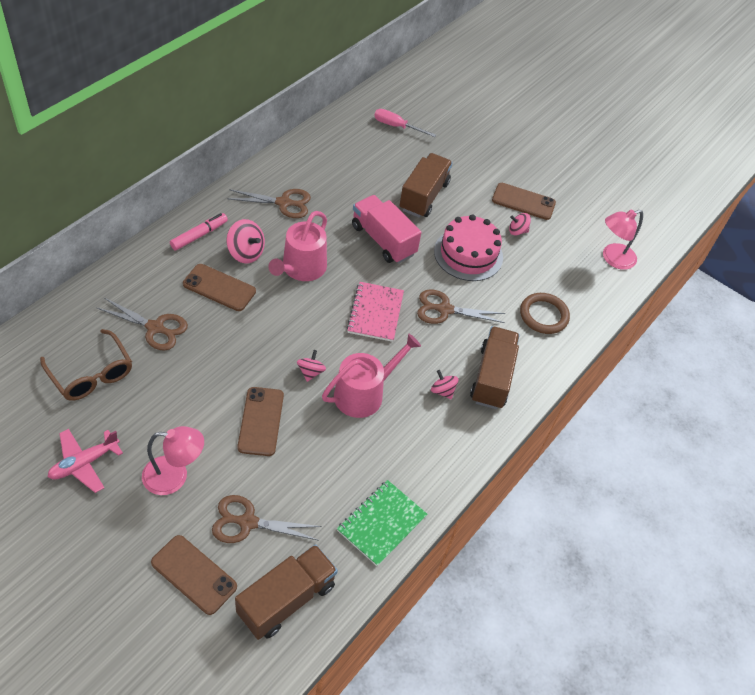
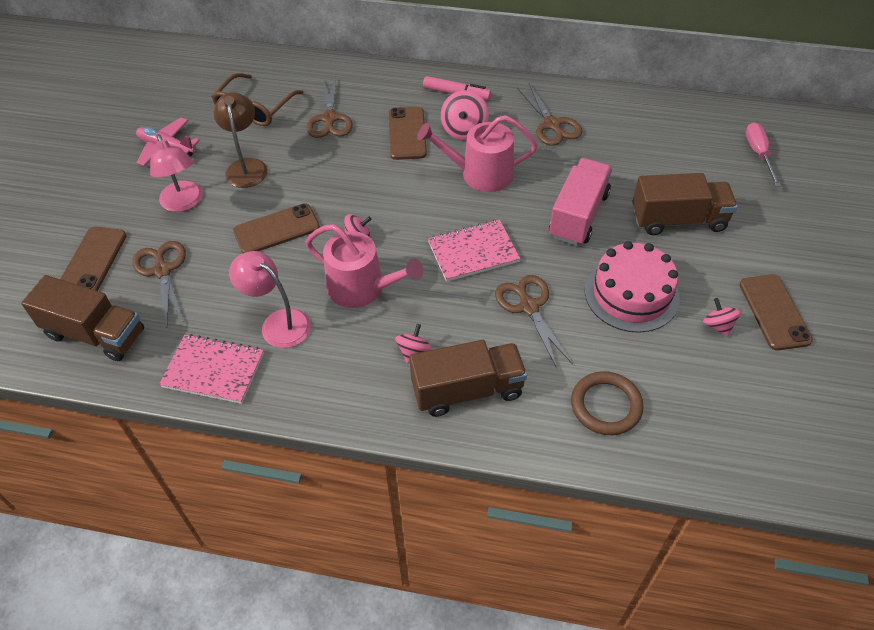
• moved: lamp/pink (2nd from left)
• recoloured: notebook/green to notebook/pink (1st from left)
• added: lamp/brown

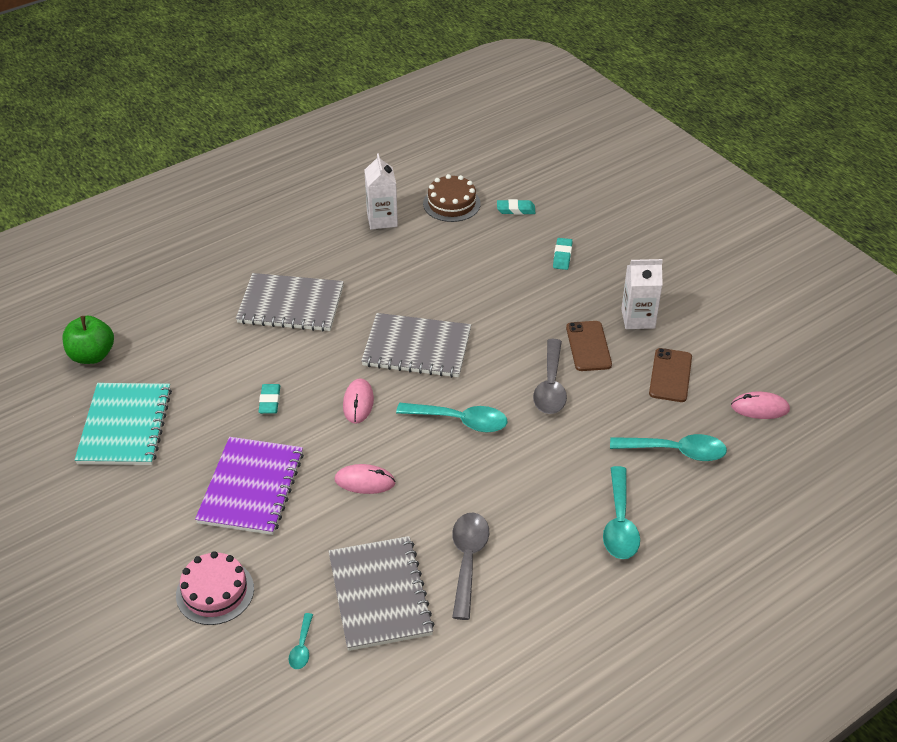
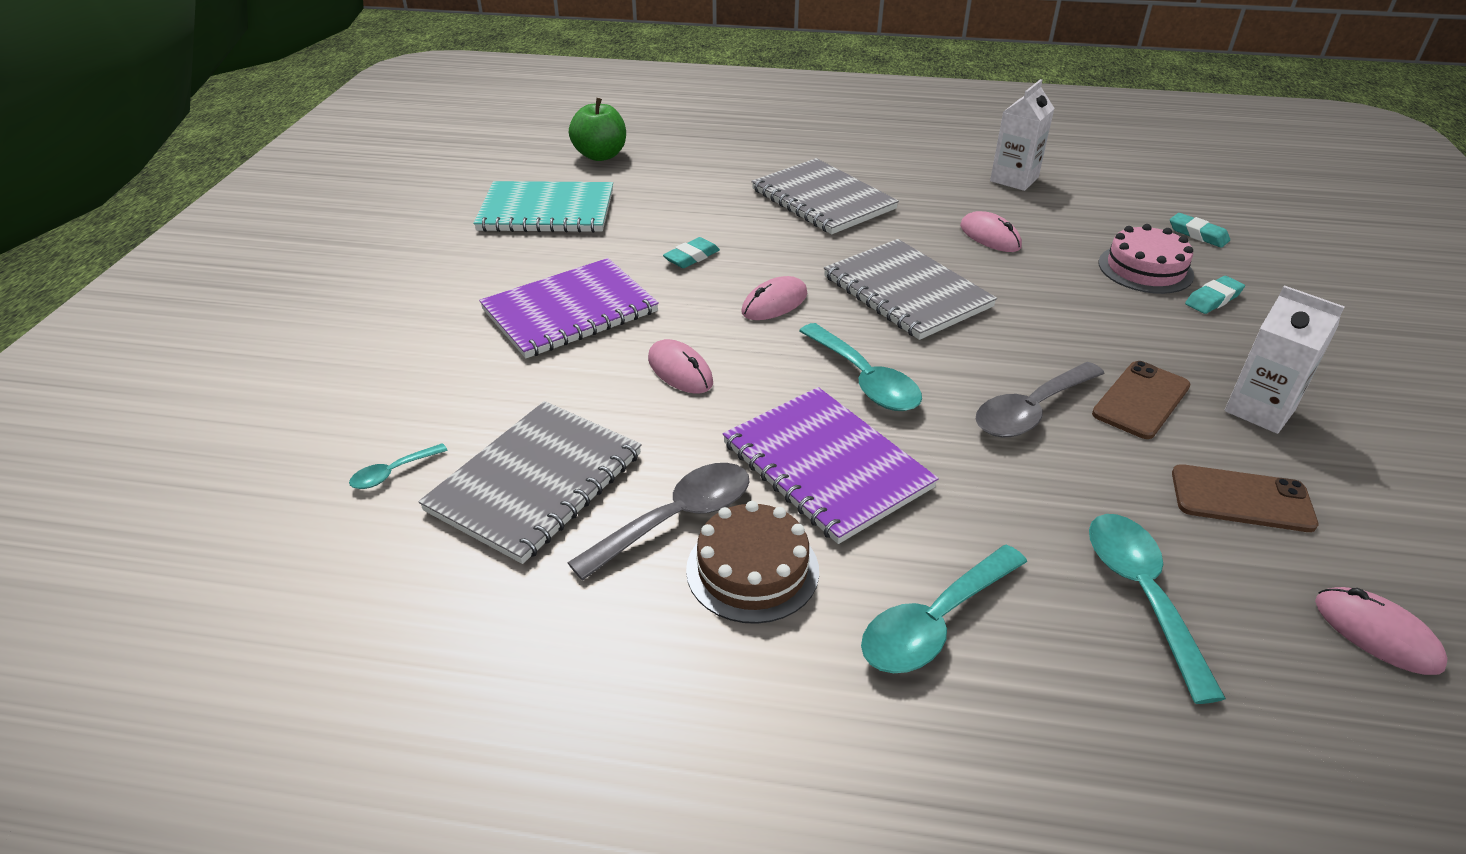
• moved: cake/brown
• turned: phone/brown (2nd from left) 45 degrees clockwise
• turned: notebook/turquoise 45 degrees clockwise
• turned: spoon/turquoise (4th from left) 150 degrees counterclockwise
• moved: cake/pink
• added: mouse/pink (3rd from left)
• added: notebook/purple (2nd from left)

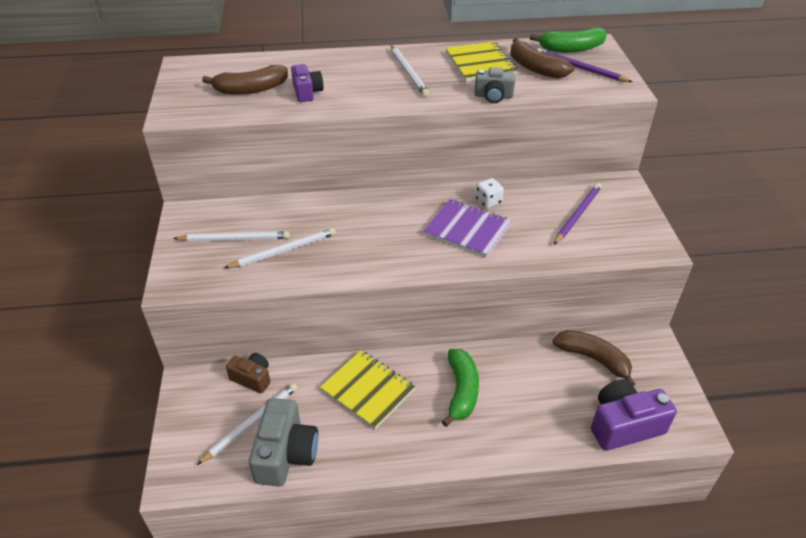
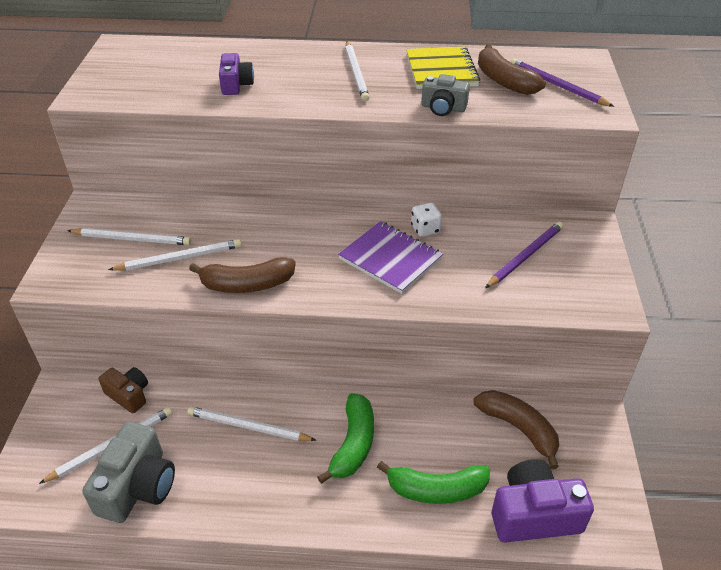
• moved: banana/green (2nd from left)
• moved: banana/brown (1st from left)
• replaced: notebook/yellow (1st from left) to pencil/white (4th from left)

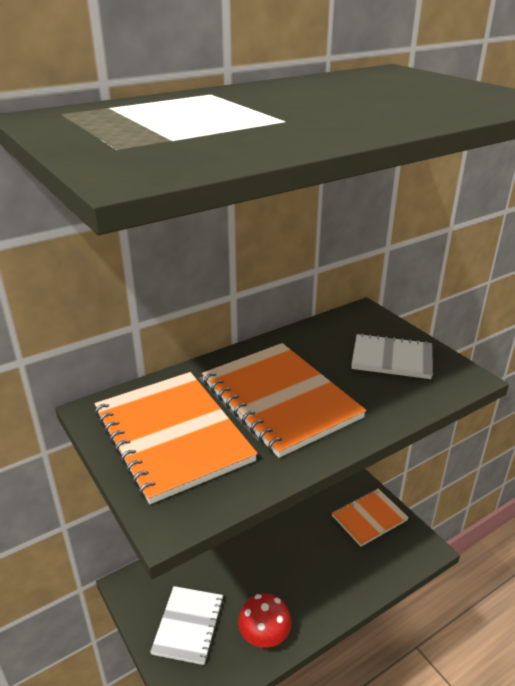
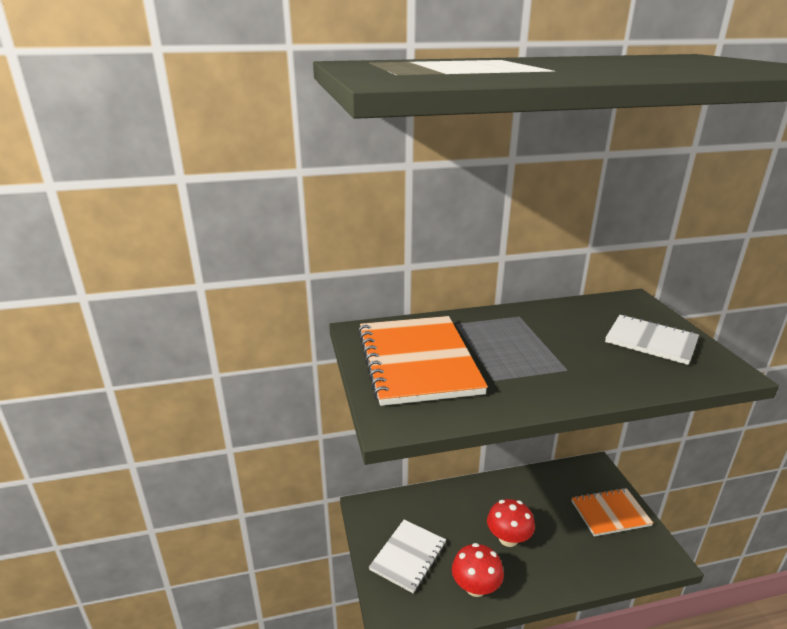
• removed: notebook/orange (2nd from left)
• added: mushroom/red (2nd from left)

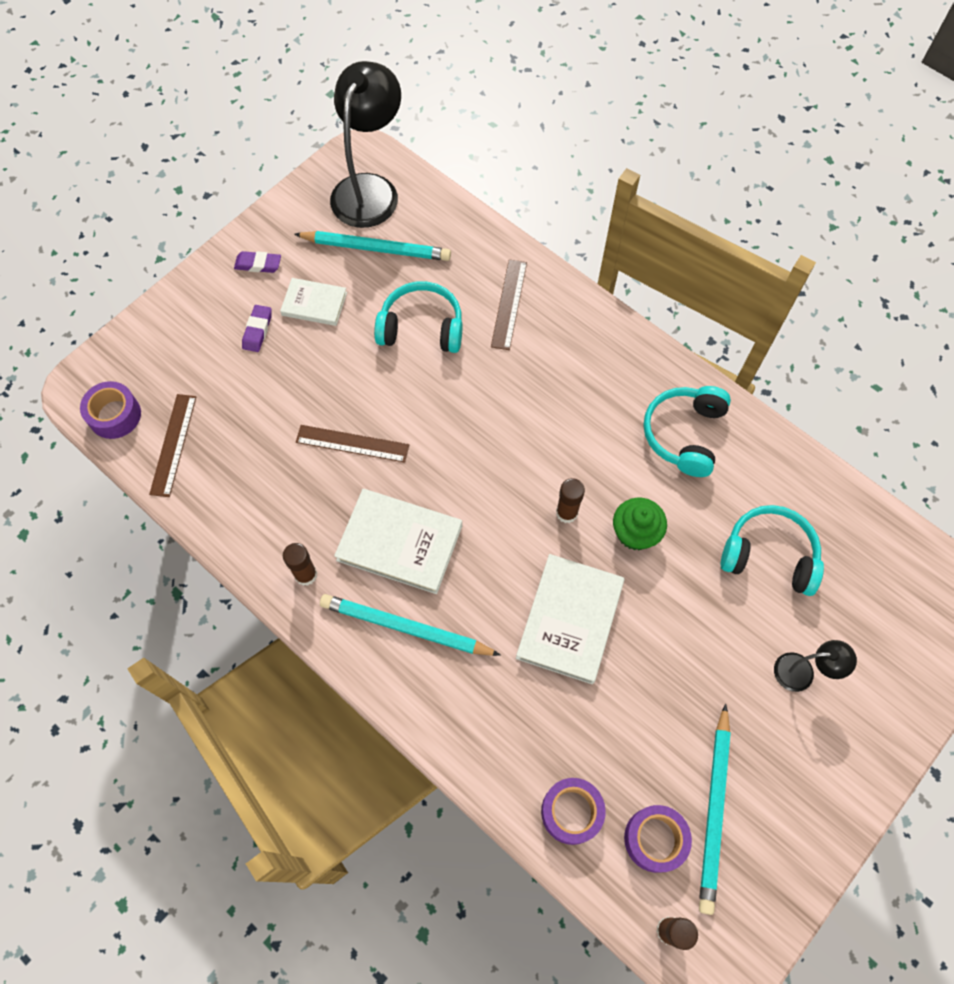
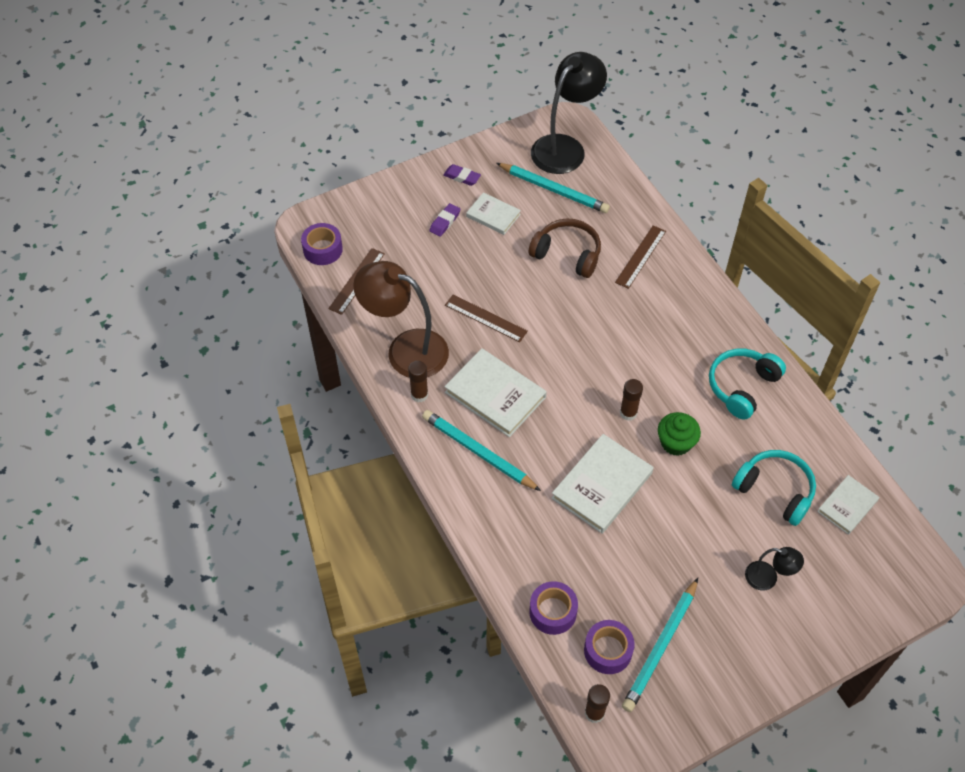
• recoloured: headphones/turquoise (1st from left) to headphones/brown
• added: lamp/brown
• added: book/white (4th from left)

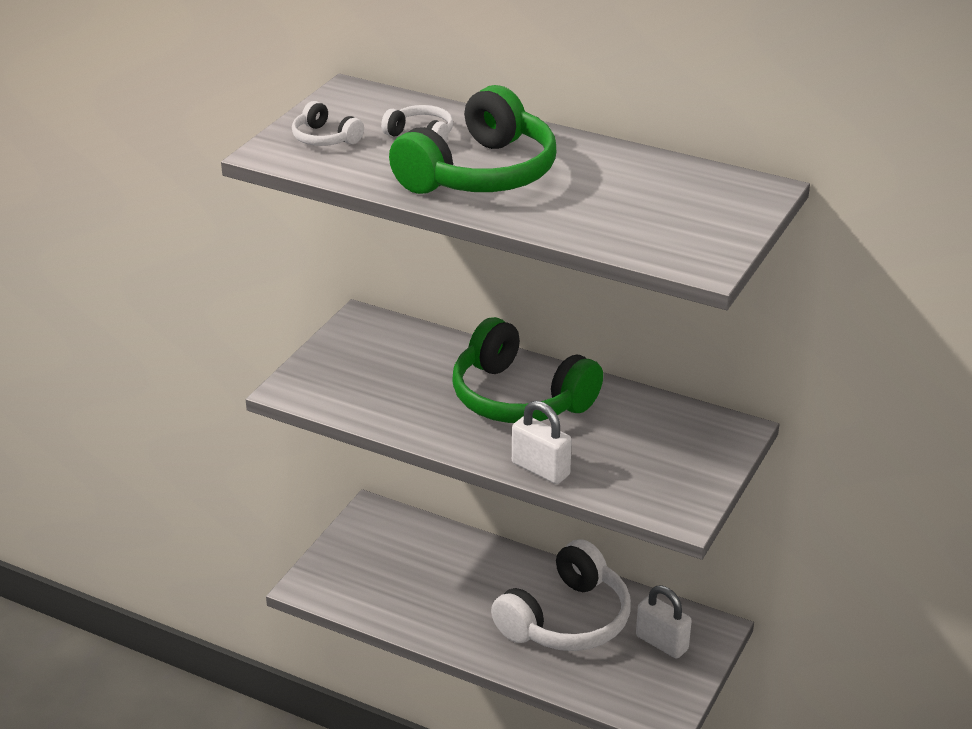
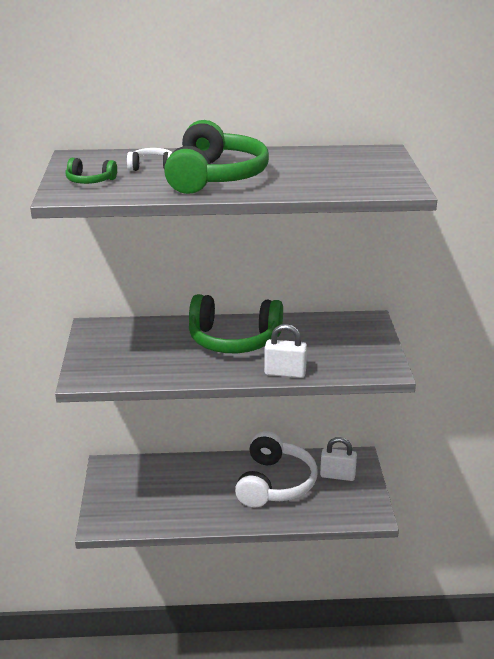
• recoloured: headphones/white (1st from left) to headphones/green (1st from left)

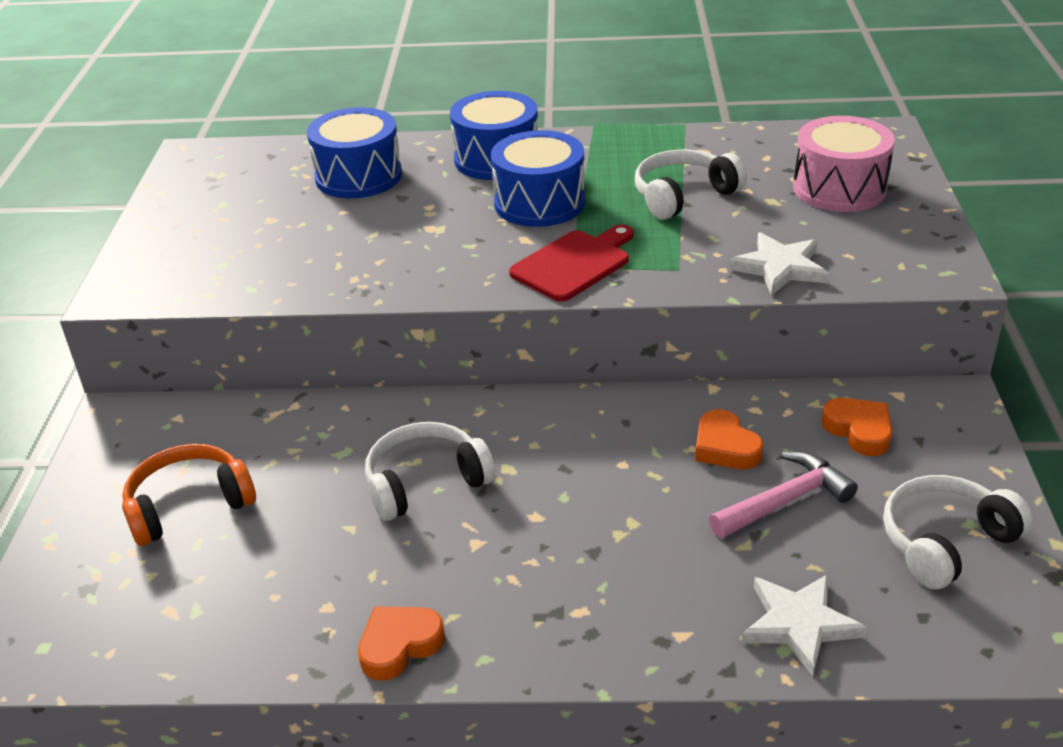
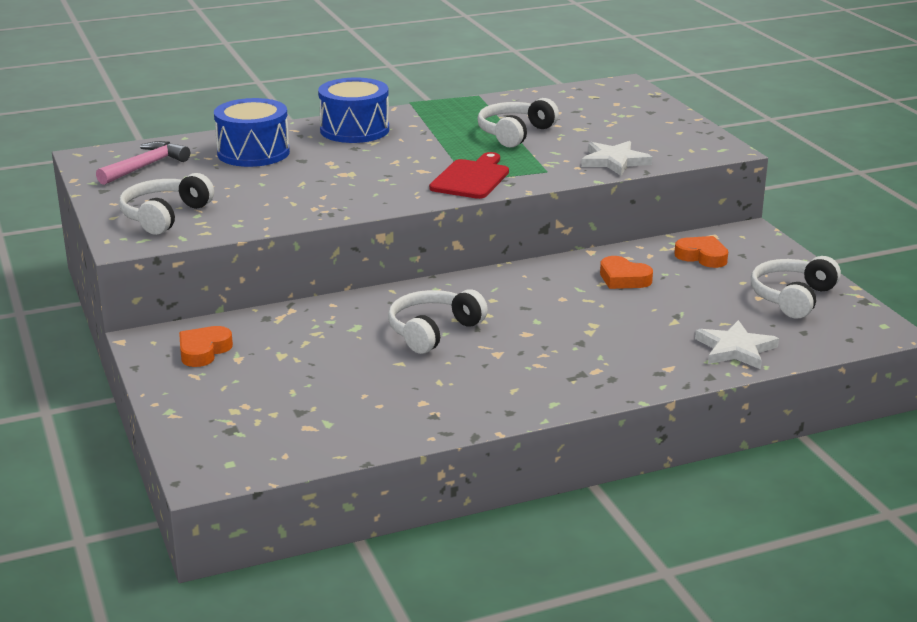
• removed: drum/pink
• removed: drum/blue (3rd from left)
• removed: headphones/orange
• moved: hammer/pink
• moved: heart/orange (1st from left)
• added: headphones/white (1st from left)

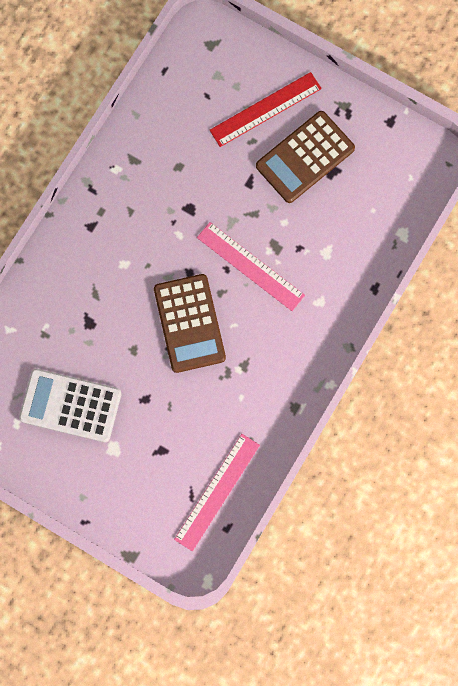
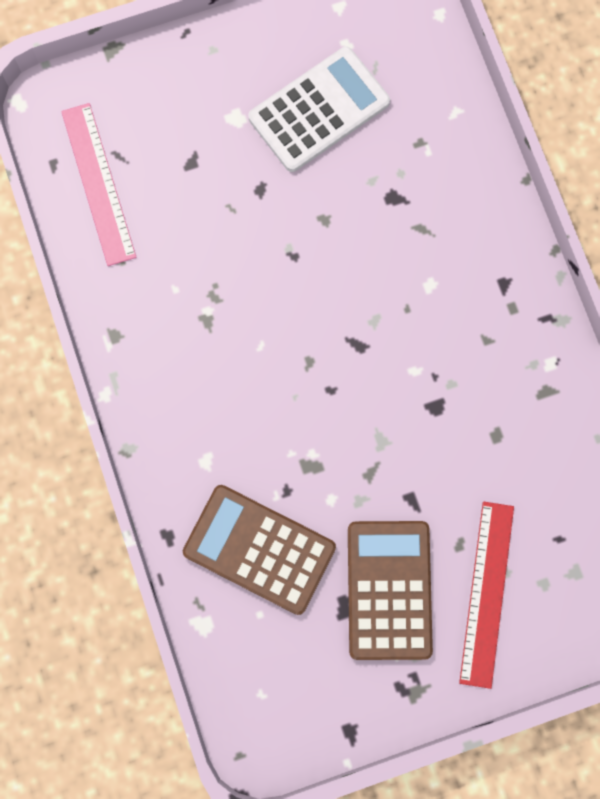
• removed: ruler/pink (2nd from left)
• moved: calculator/brown (1st from left)

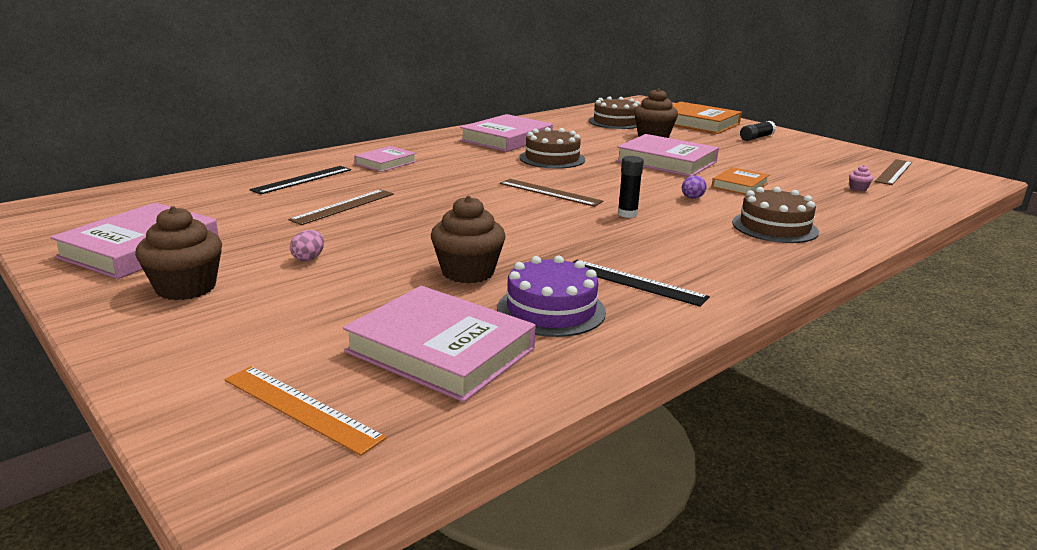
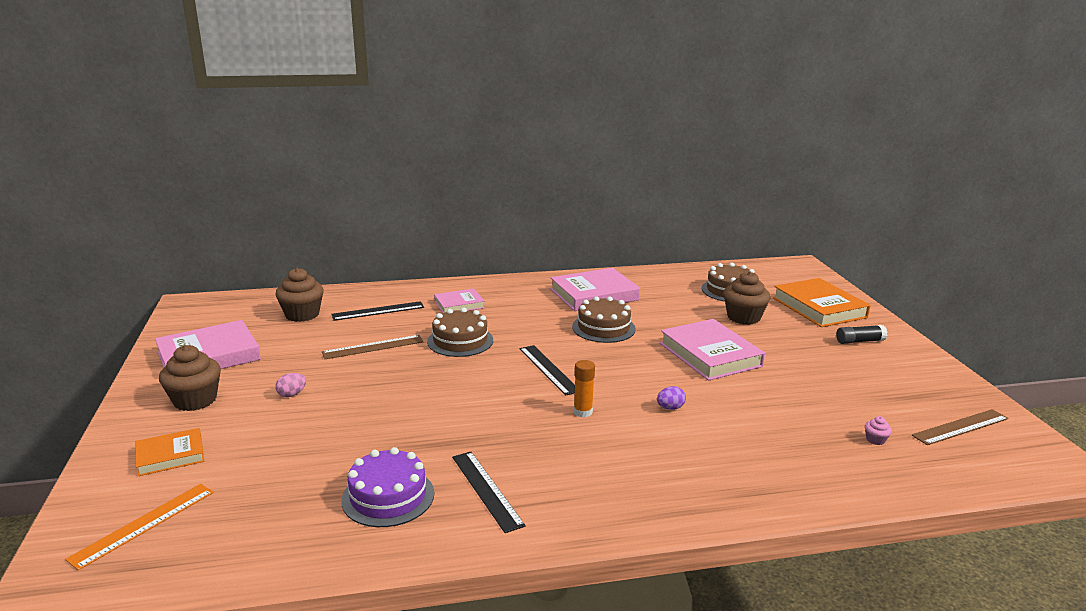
• recoloured: glue stick/black (1st from left) to glue stick/orange
• moved: book/orange (2nd from left in the first image) to book/orange (1st from left)
• recoloured: ruler/brown (2nd from left) to ruler/black (3rd from left)
• moved: cake/brown (3rd from left in the first image) to cake/brown (1st from left)
• moved: cupcake/brown (2nd from left)
• removed: book/pink (3rd from left)
• turned: ruler/orange 60 degrees clockwise

